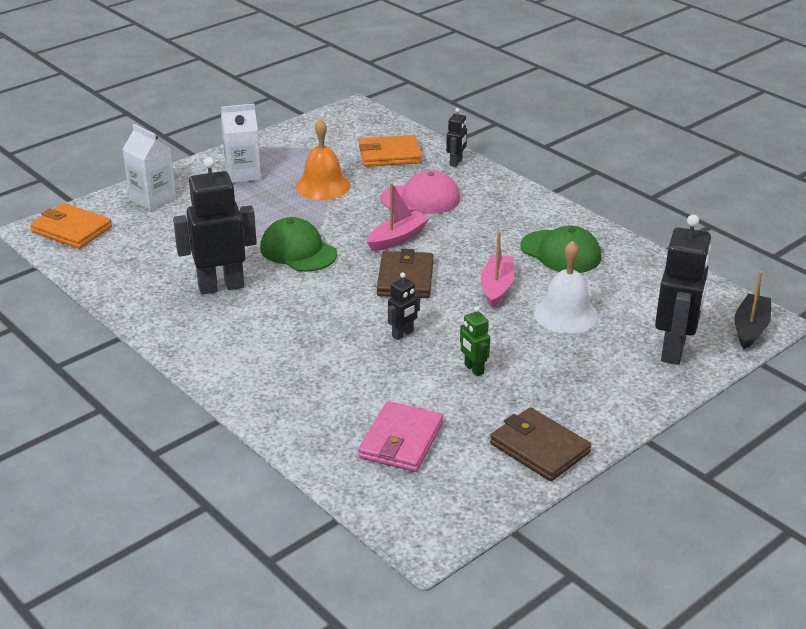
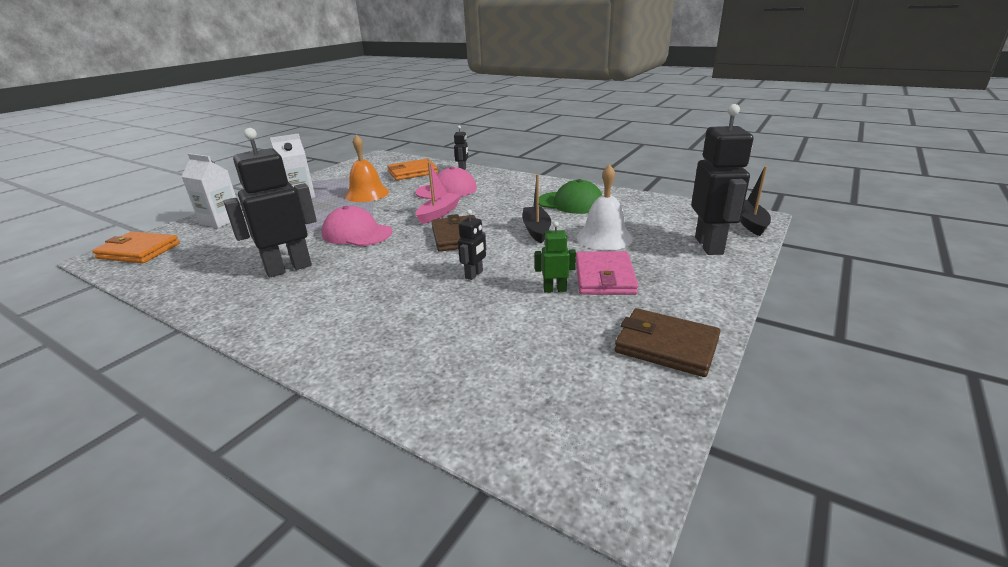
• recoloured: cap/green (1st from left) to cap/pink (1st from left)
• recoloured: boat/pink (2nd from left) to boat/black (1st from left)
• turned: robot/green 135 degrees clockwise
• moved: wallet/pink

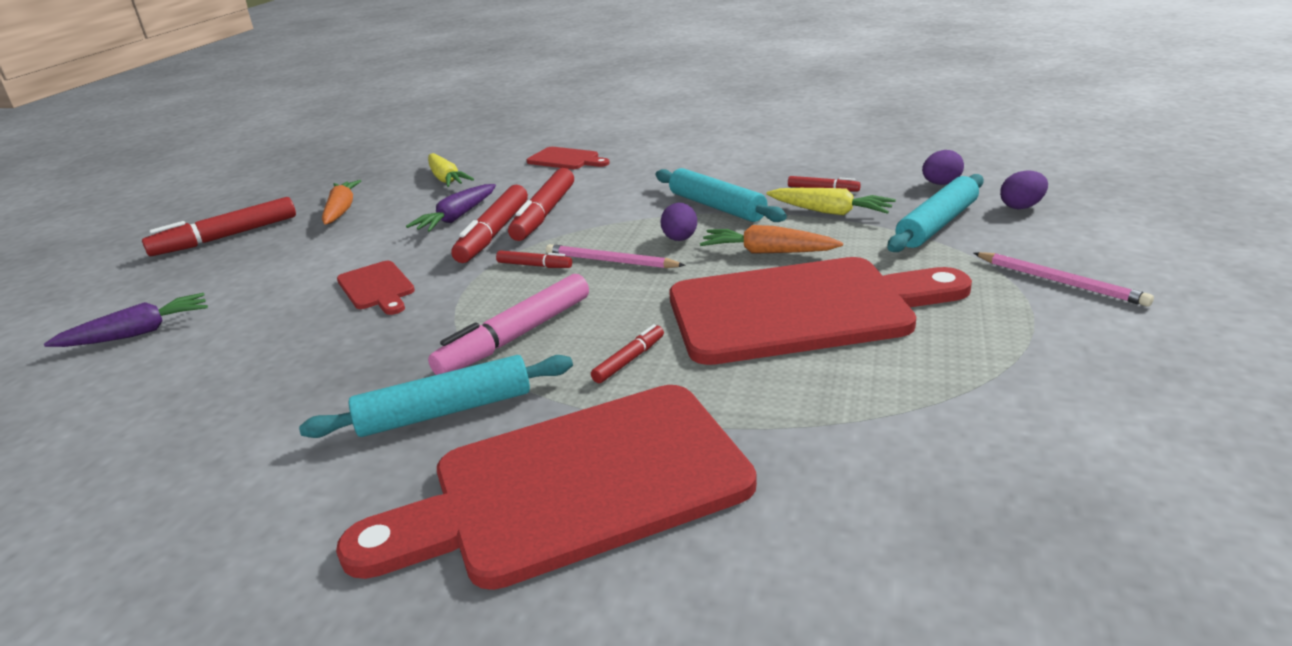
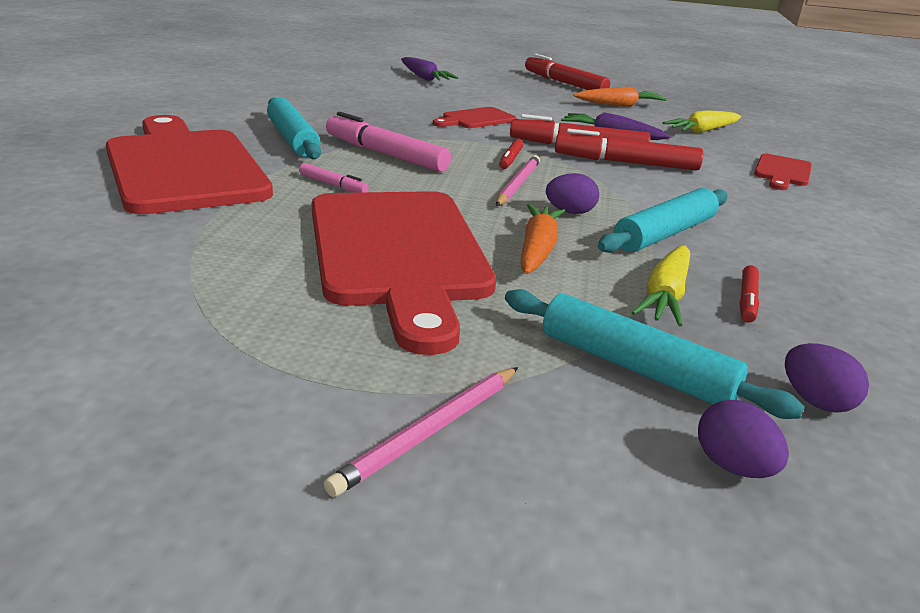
• recoloured: marker/red (5th from left) to marker/pink (1st from left)

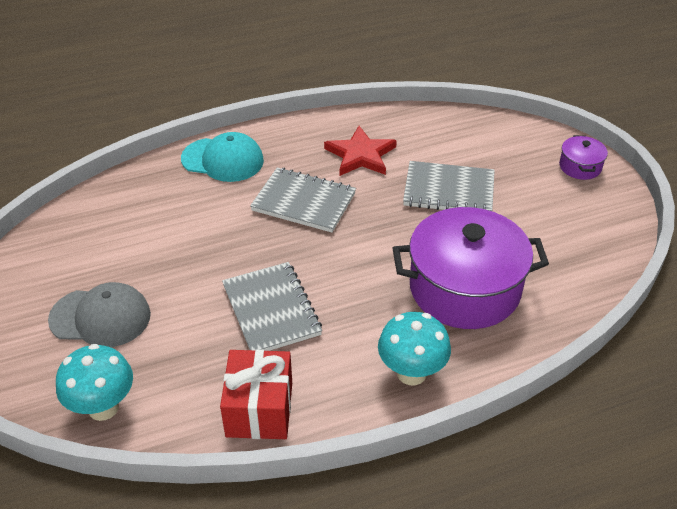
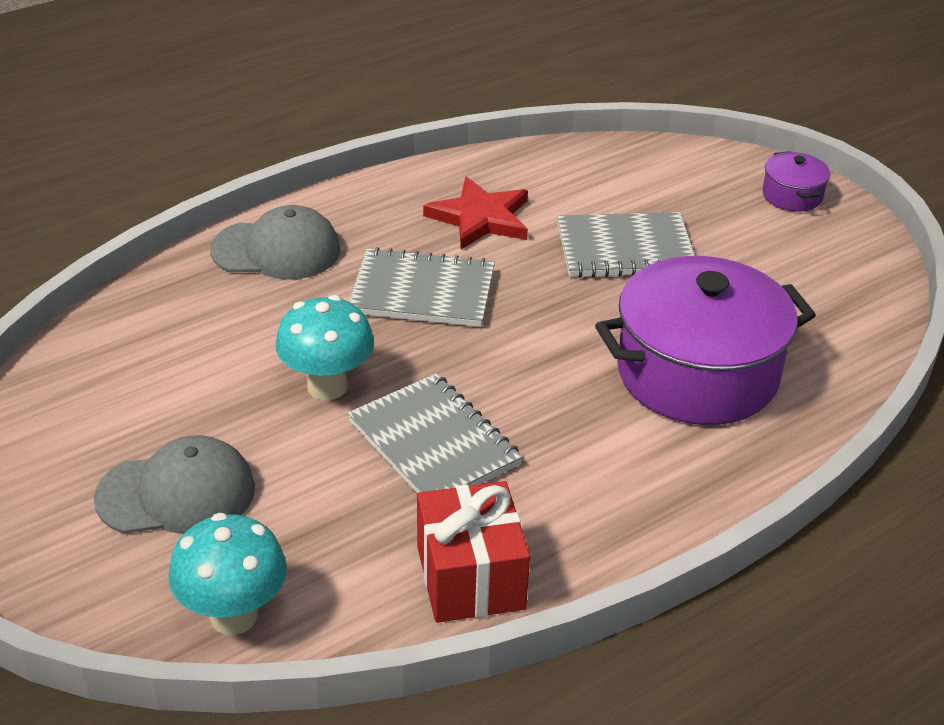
• recoloured: cap/turquoise to cap/grey (2nd from left)
• moved: mushroom/turquoise (2nd from left)

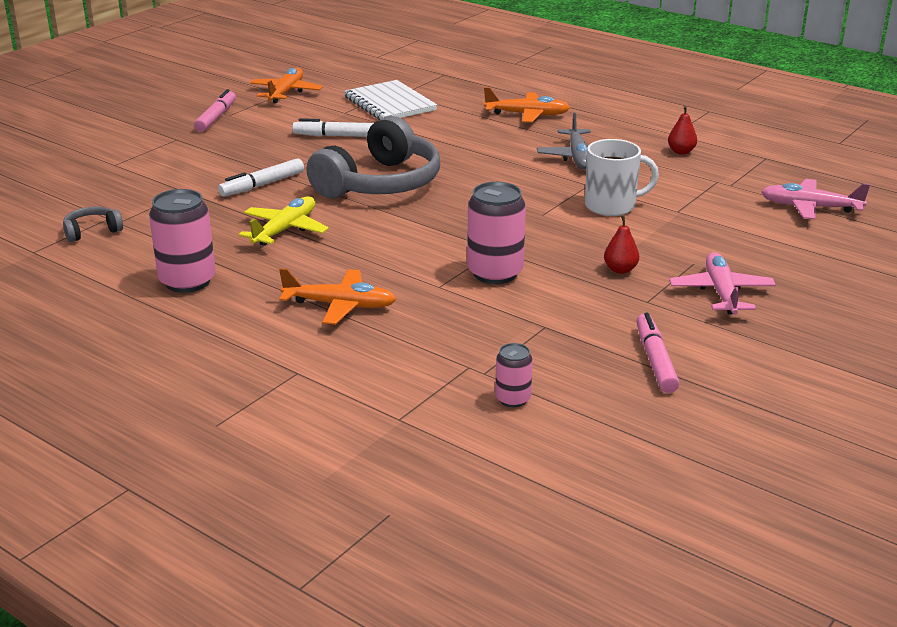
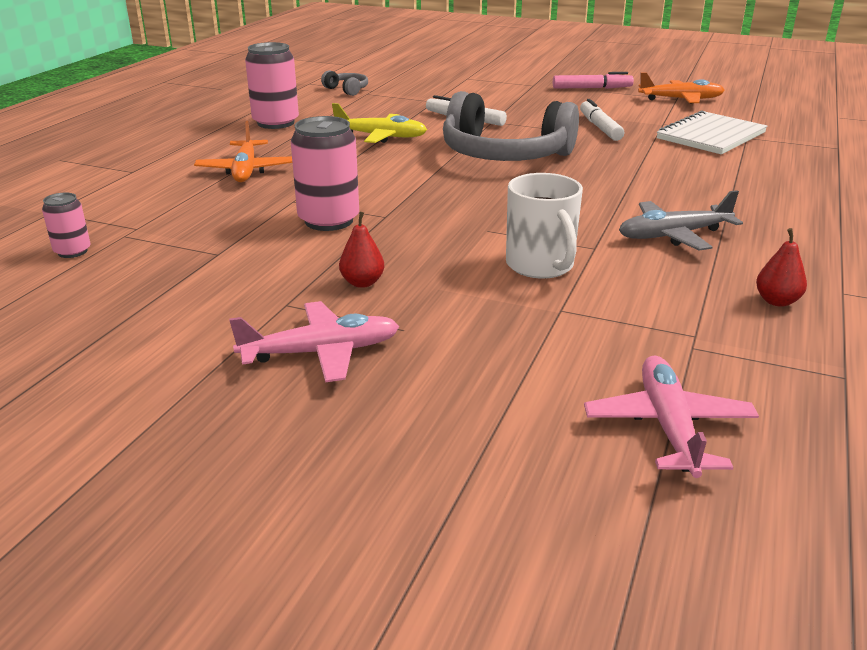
• removed: plane/orange (3rd from left)
• removed: marker/pink (2nd from left)

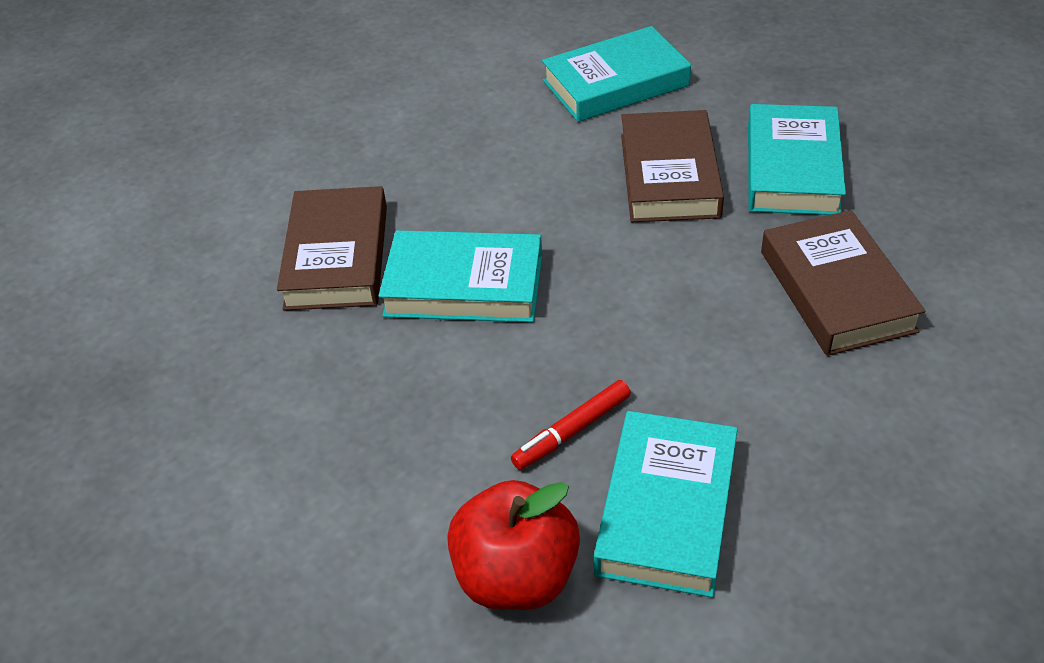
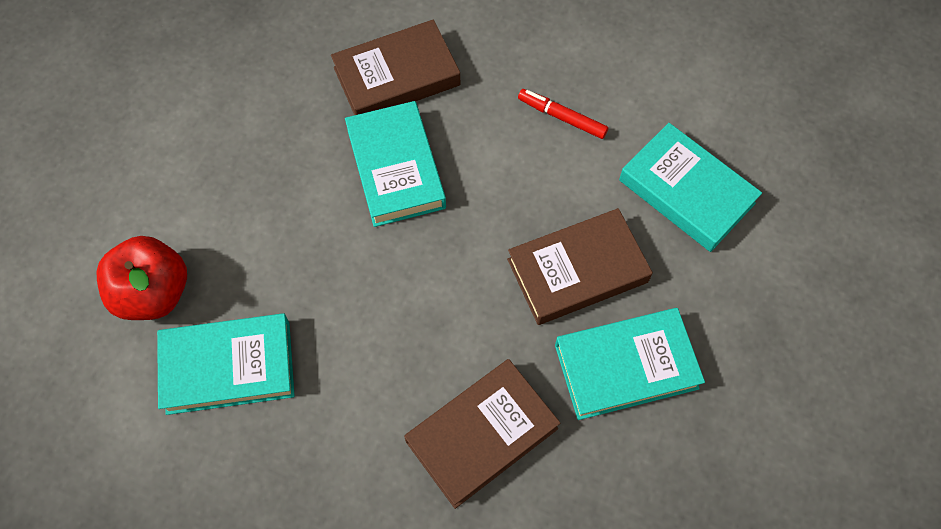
• moved: marker/red

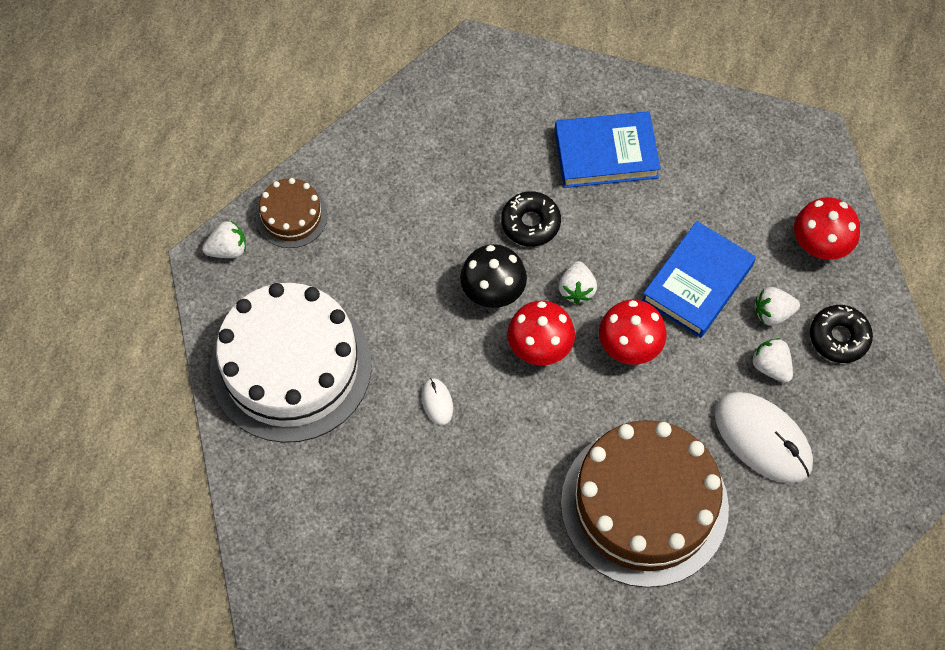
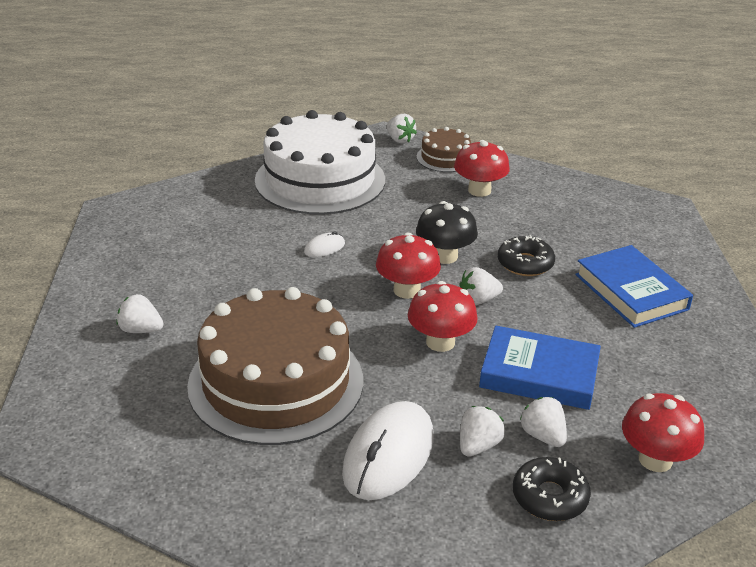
• added: mushroom/red (3rd from left)
• added: strawberry/white (1st from left)

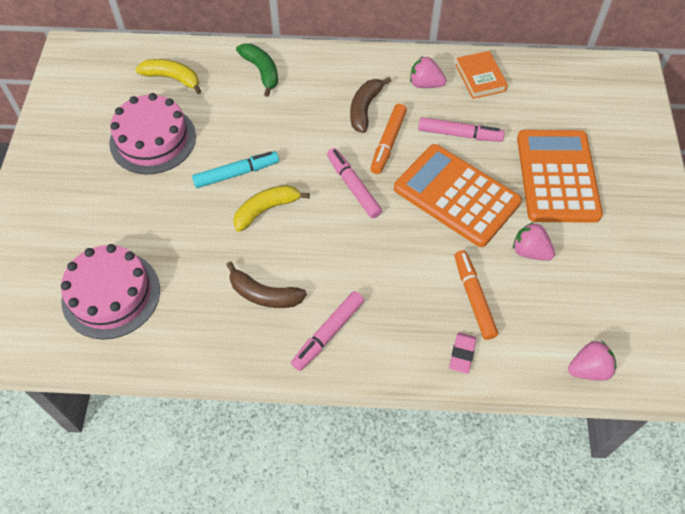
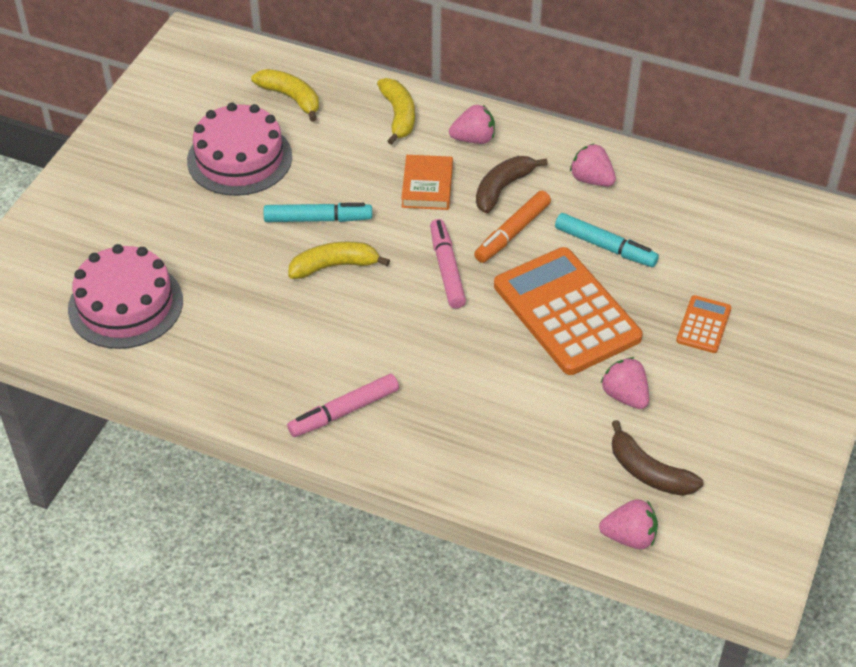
• recoloured: banana/green to banana/yellow (3rd from left)
• moved: book/orange
• recoloured: marker/pink (3rd from left) to marker/turquoise (2nd from left)
• resized: calculator/orange (2nd from left) x0.45
• removed: marker/orange (2nd from left)
• moved: banana/brown (1st from left in the first image) to banana/brown (2nd from left)
• removed: eraser/pink
• added: strawberry/pink (1st from left)

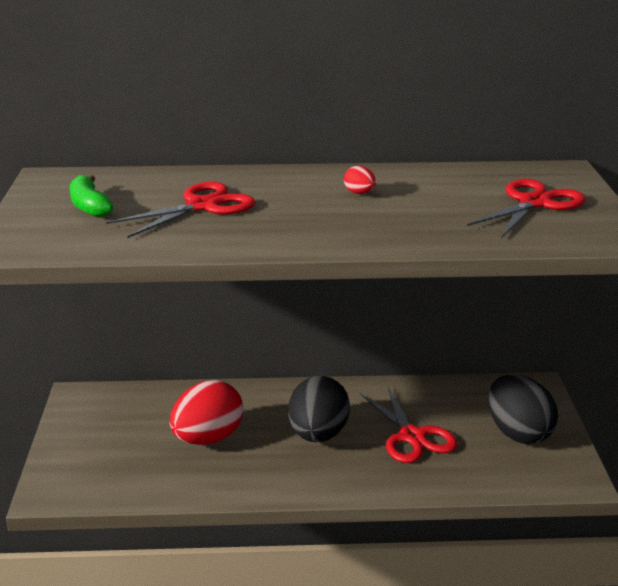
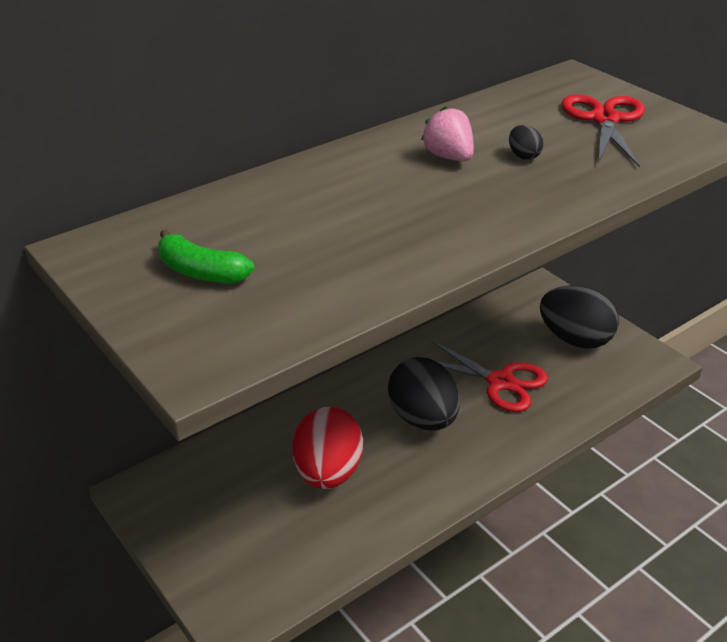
• replaced: egg/red (2nd from left) to strawberry/pink
• removed: scissors/red (1st from left)
• added: egg/black (2nd from left)

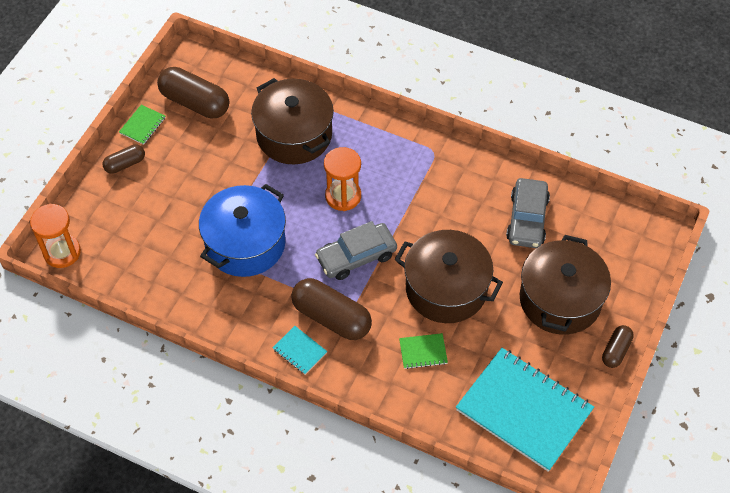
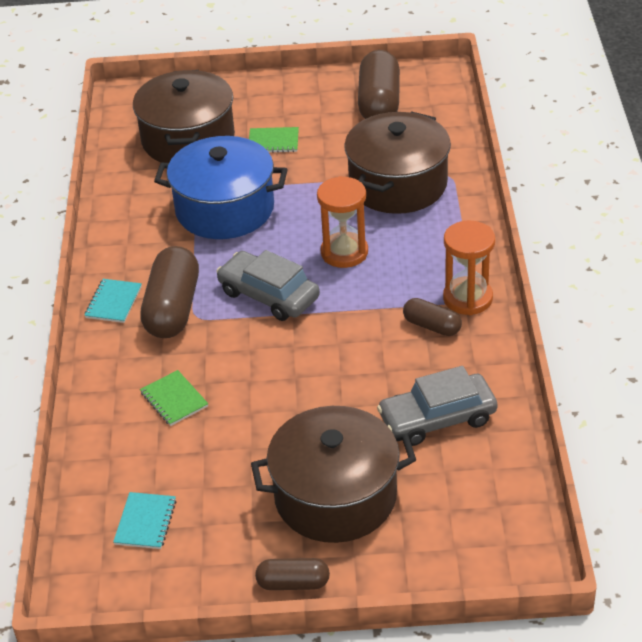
• moved: notebook/green (1st from left in the first image) to notebook/green (2nd from left)
• moved: capsule/brown (1st from left in the first image) to capsule/brown (4th from left)
• moved: hourglass/orange (1st from left in the first image) to hourglass/orange (2nd from left)
• moved: pot/brown (2nd from left in the first image) to pot/brown (1st from left)
• resized: notebook/turquoise (2nd from left) x0.41

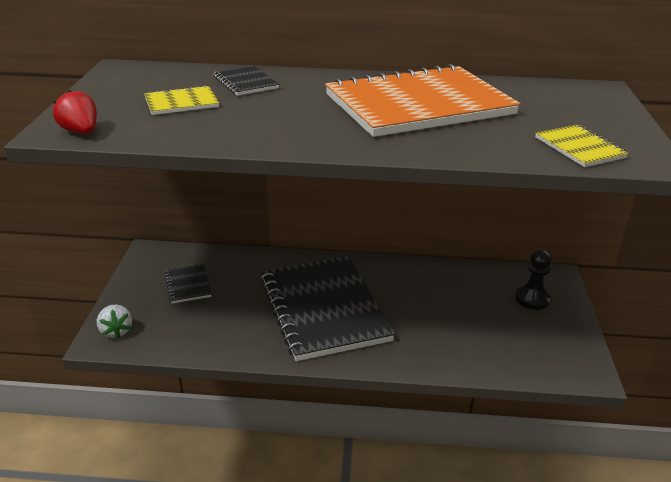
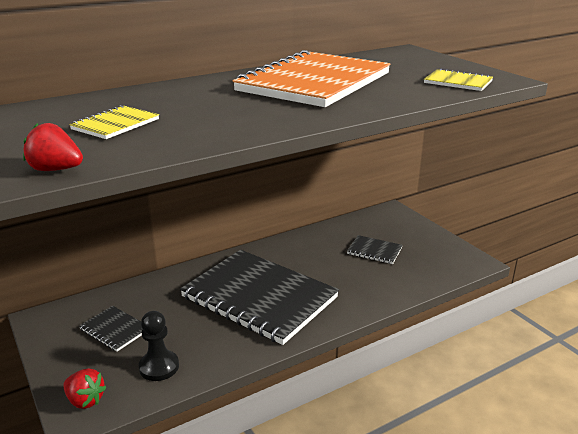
• moved: notebook/black (2nd from left in the first image) to notebook/black (3rd from left)
• moved: pawn/black
• recoloured: strawberry/white to strawberry/red (2nd from left)

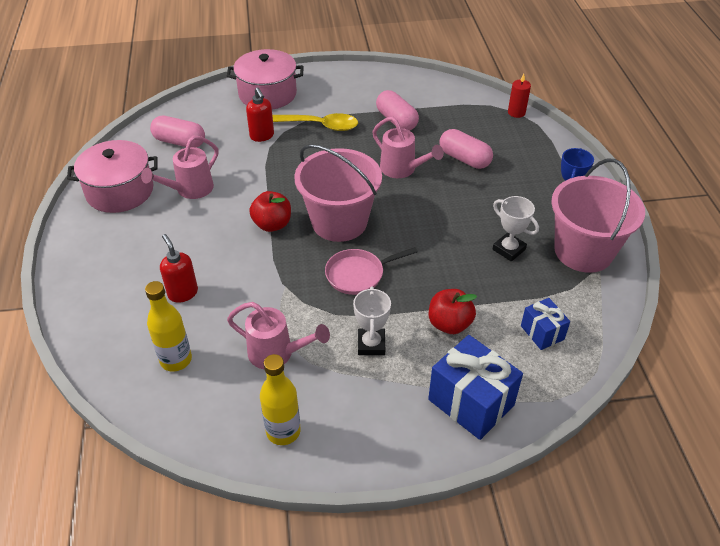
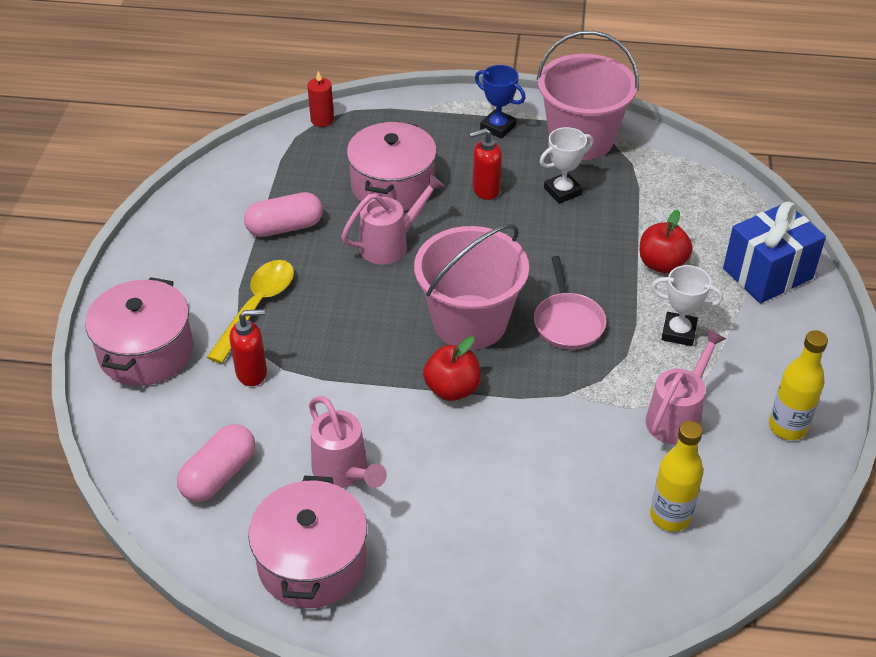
• replaced: capsule/pink (3rd from left) to pot/pink (3rd from left)
• moved: soap dispenser/red (1st from left in the first image) to soap dispenser/red (2nd from left)
• removed: gift/blue (2nd from left)

